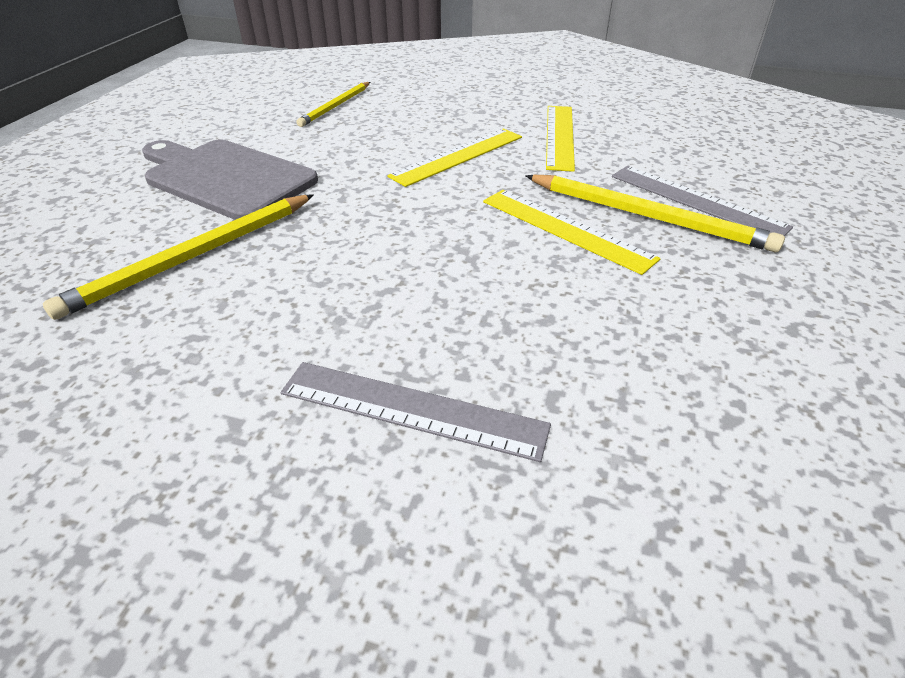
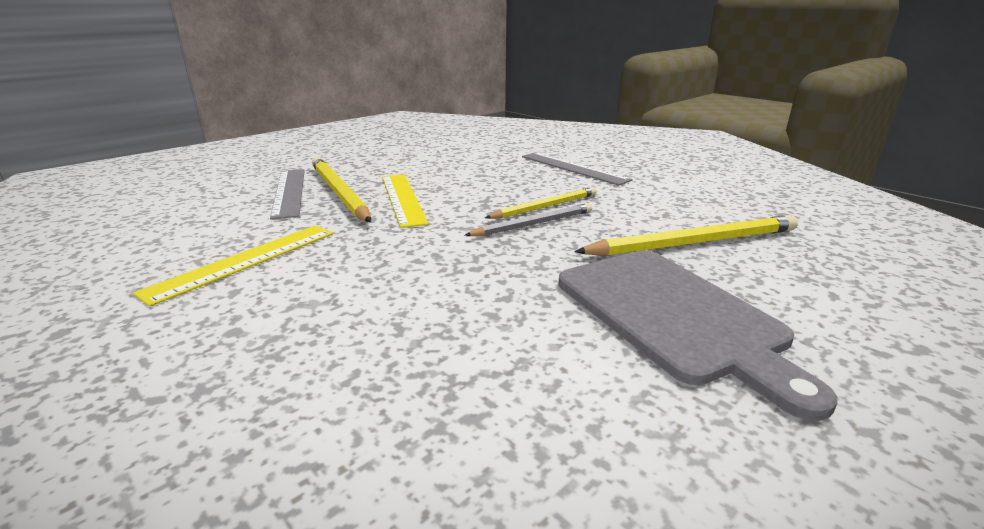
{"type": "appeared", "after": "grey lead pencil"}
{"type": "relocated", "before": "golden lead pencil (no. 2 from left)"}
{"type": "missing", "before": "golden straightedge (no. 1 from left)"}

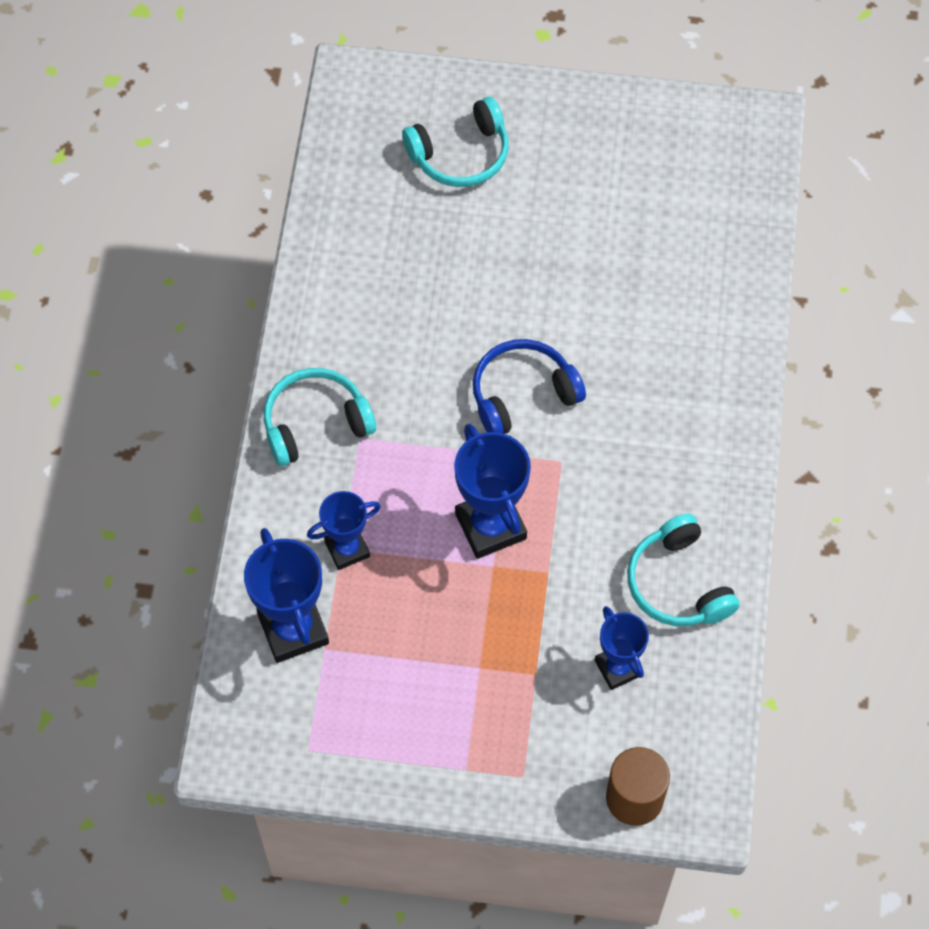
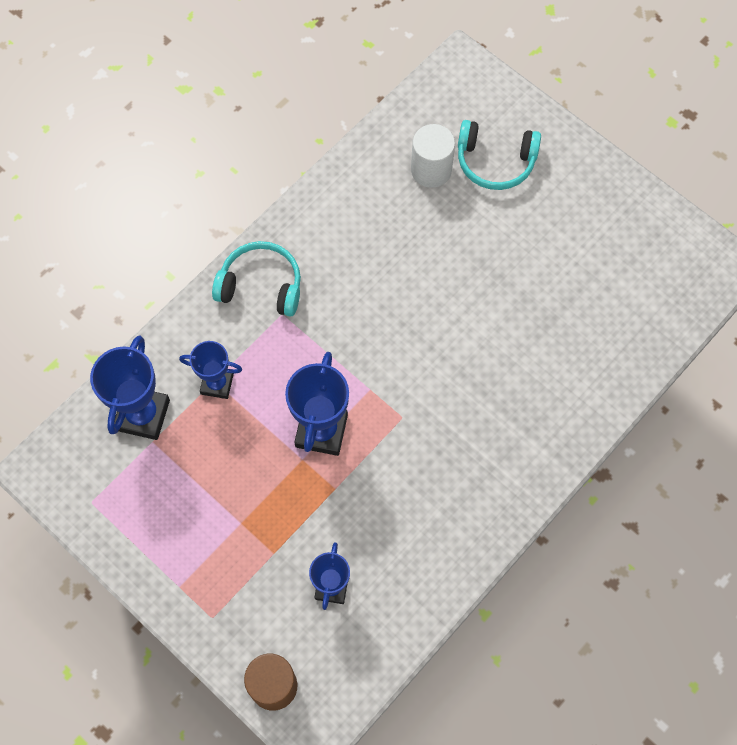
{"type": "appeared", "after": "pure white cylinder"}
{"type": "missing", "before": "blue over-ear headphones"}
{"type": "missing", "before": "turquoise over-ear headphones (no. 3 from left)"}

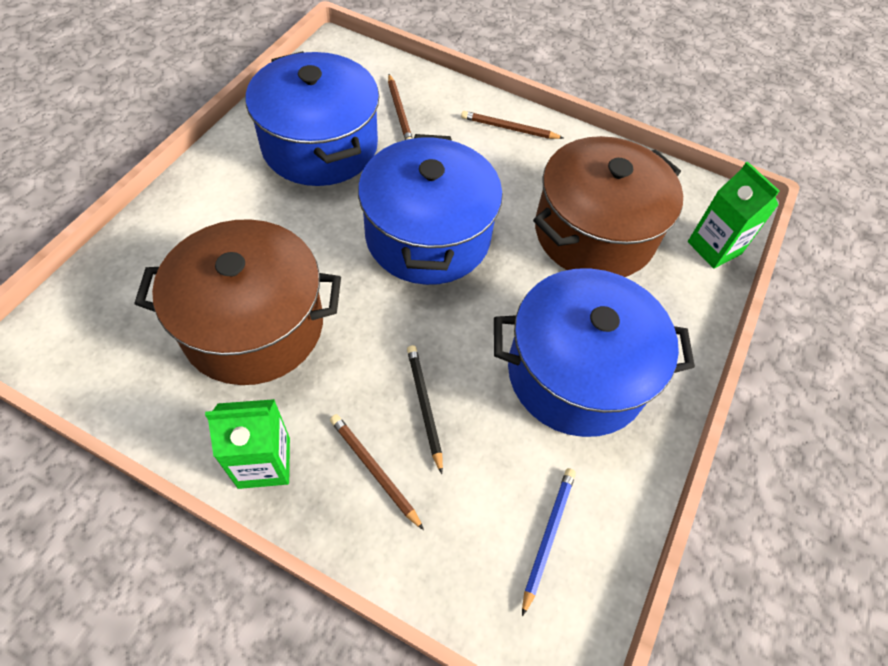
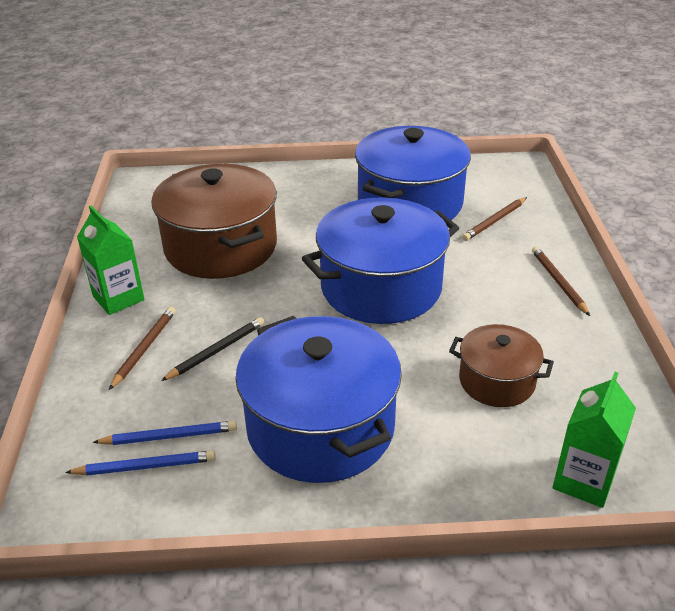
{"type": "appeared", "after": "blue lead pencil (no. 2 from left)"}
{"type": "size", "before": "brown pot (no. 2 from left)", "scale": 0.54}

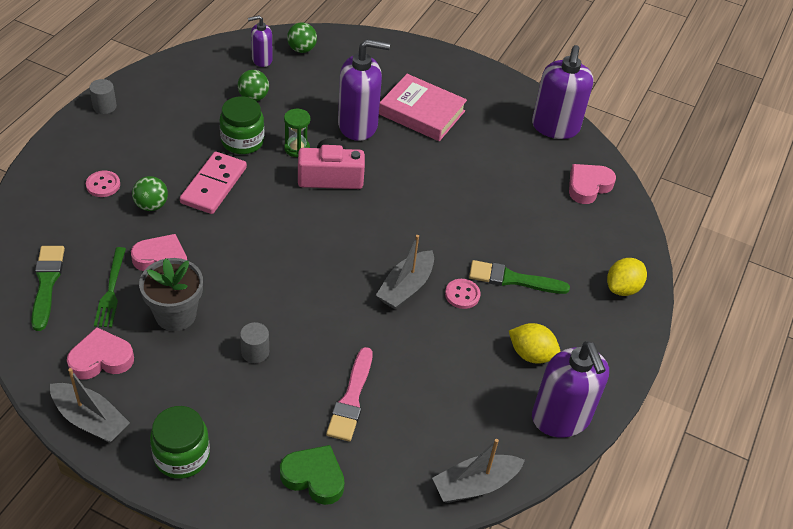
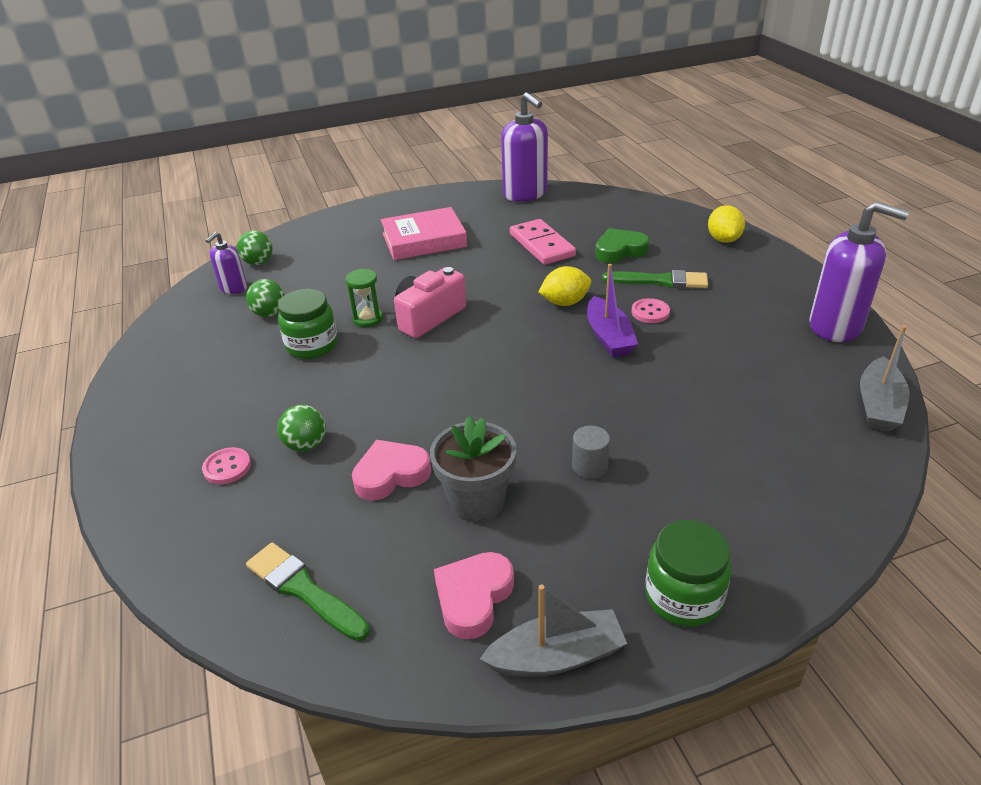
{"type": "relocated", "before": "rose-pink domino piece"}
{"type": "relocated", "before": "golden toy lemon (no. 1 from left)"}
{"type": "colour", "before": "grey toy boat (no. 2 from left)", "after": "purple toy boat"}
{"type": "relocated", "before": "leaf-green heart"}
{"type": "spun", "before": "leaf-green paintbrush (no. 2 from left)", "turn": -135}
{"type": "missing", "before": "grey cylinder (no. 1 from left)"}
{"type": "missing", "before": "leaf-green fork"}
{"type": "missing", "before": "rose-pink paintbrush"}
{"type": "missing", "before": "purple pump bottle (no. 2 from left)"}
{"type": "missing", "before": "rose-pink heart (no. 3 from left)"}

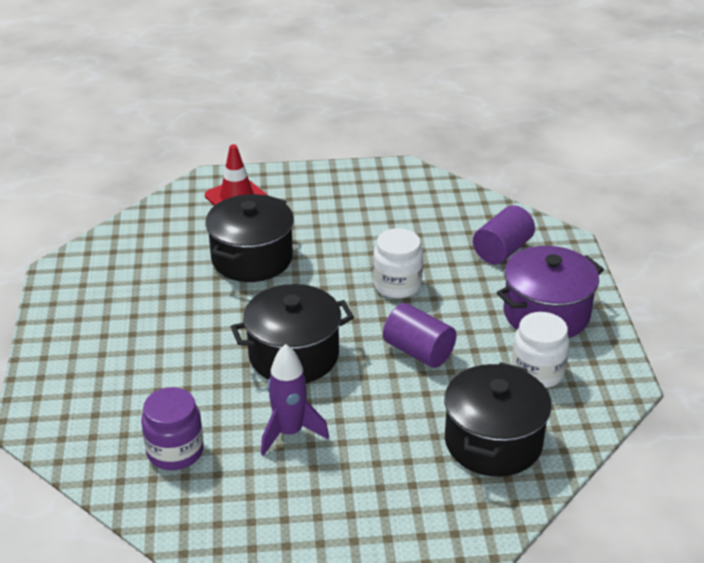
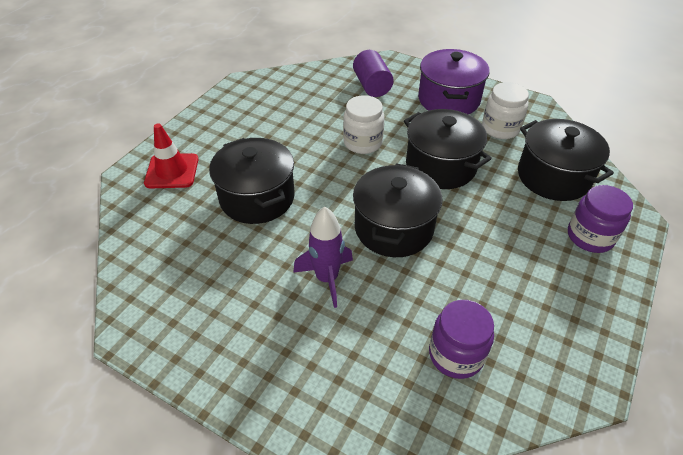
{"type": "relocated", "before": "purple rocket"}
{"type": "exchanged", "before": "purple cylinder (no. 1 from left)", "after": "black pot (no. 3 from left)"}
{"type": "appeared", "after": "purple jar (no. 2 from left)"}

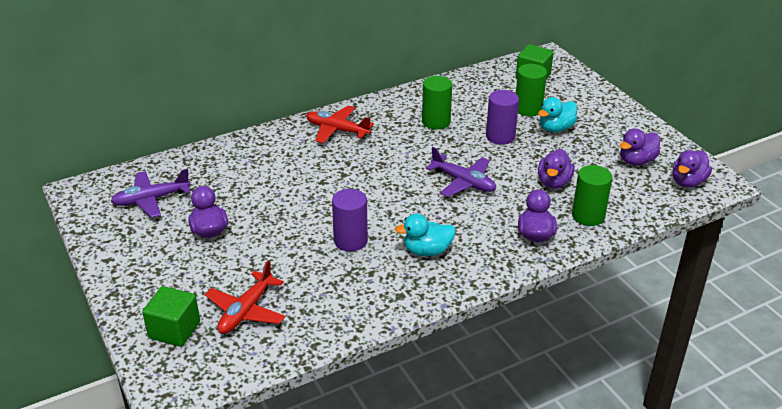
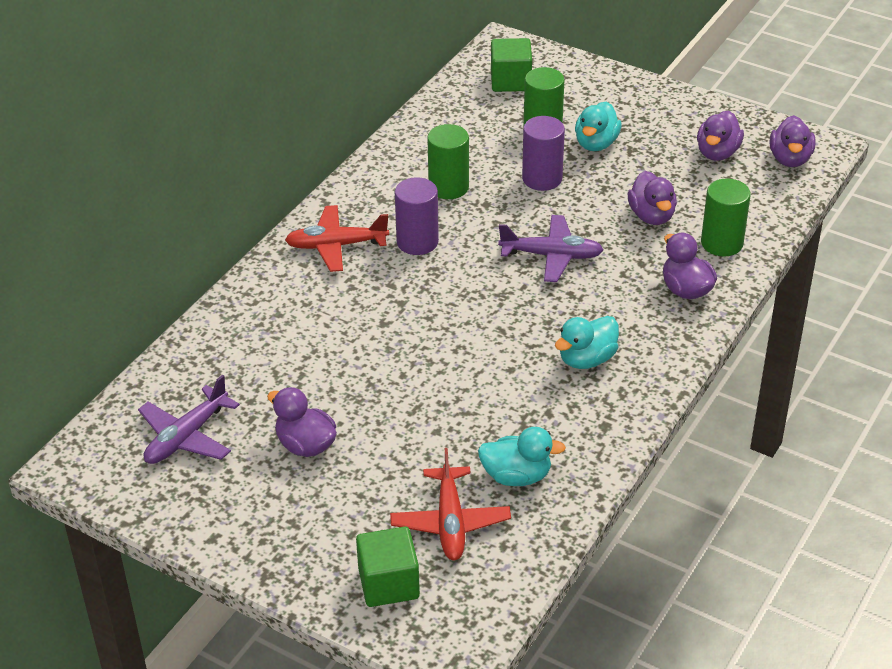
{"type": "relocated", "before": "purple cylinder (no. 1 from left)"}
{"type": "appeared", "after": "turquoise rubber duck (no. 1 from left)"}

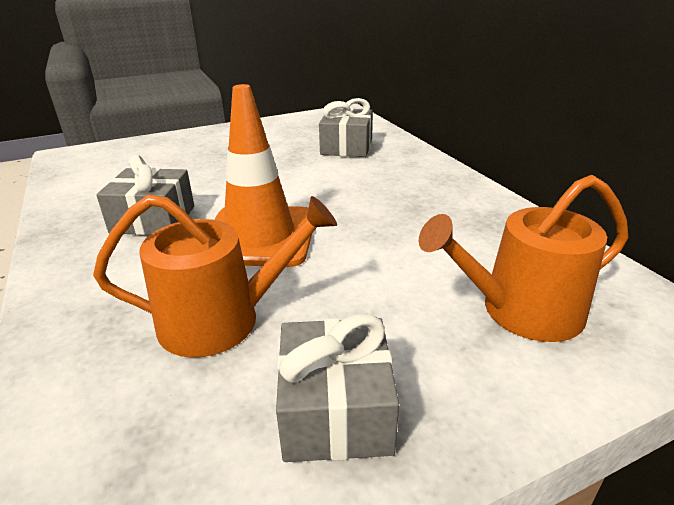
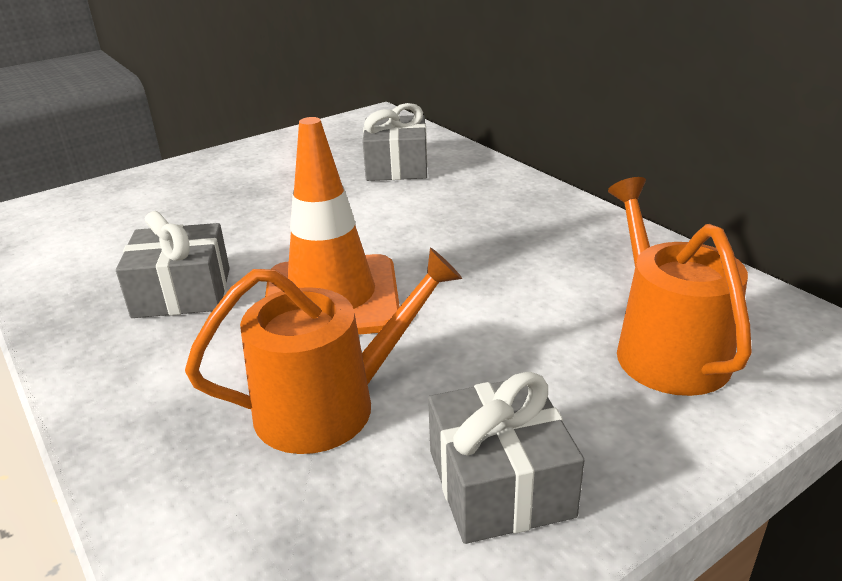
{"type": "spun", "before": "orange-coloured sprinkling can (no. 2 from left)", "turn": 105}

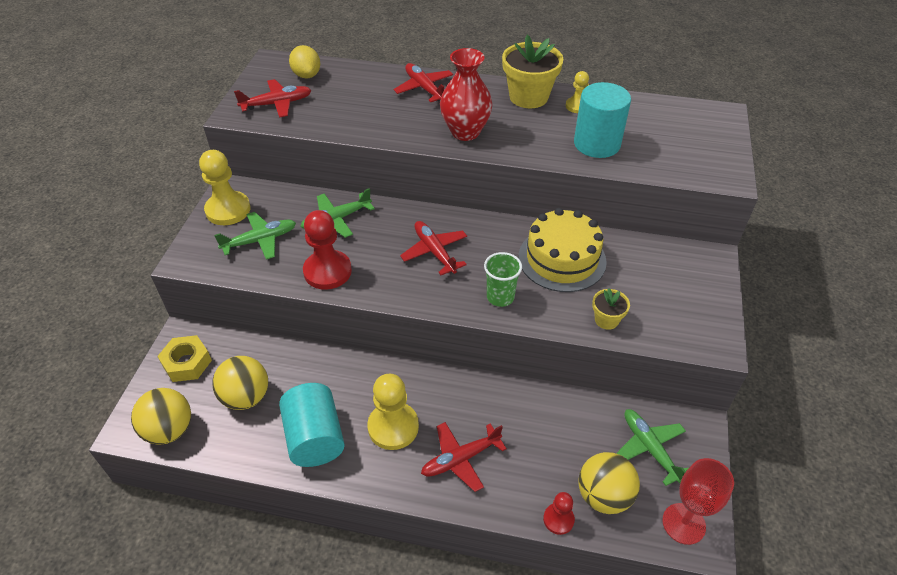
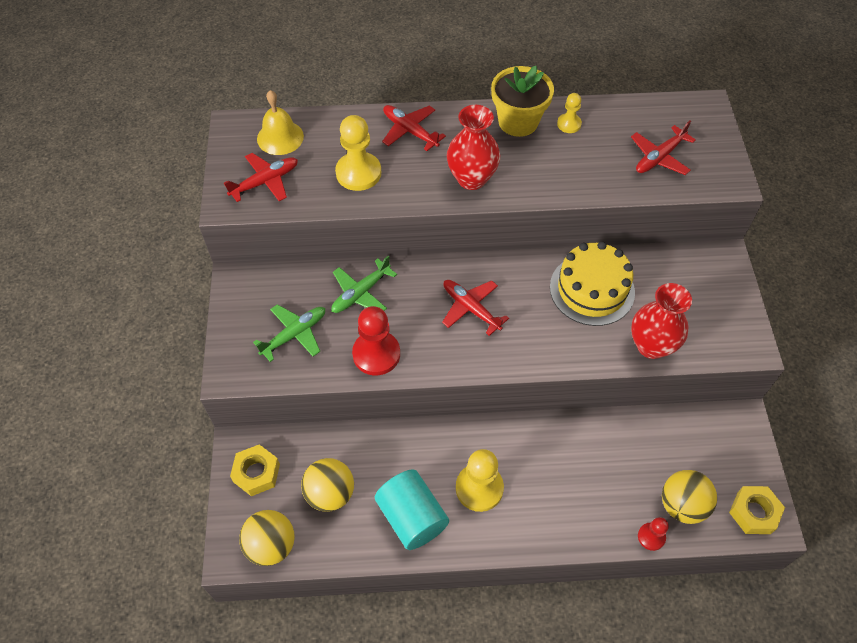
{"type": "exchanged", "before": "golden toy lemon", "after": "golden bell"}
{"type": "relocated", "before": "golden chess pawn (no. 1 from left)"}
{"type": "relocated", "before": "scarlet aeroplane (no. 4 from left)"}
{"type": "exchanged", "before": "golden potted plant (no. 2 from left)", "after": "scarlet vase (no. 2 from left)"}
{"type": "exchanged", "before": "scarlet chalice", "after": "golden hexagon nut (no. 2 from left)"}
{"type": "missing", "before": "leaf-green tumbler"}
{"type": "missing", "before": "turquoise cylinder (no. 2 from left)"}
{"type": "missing", "before": "leaf-green aeroplane (no. 3 from left)"}

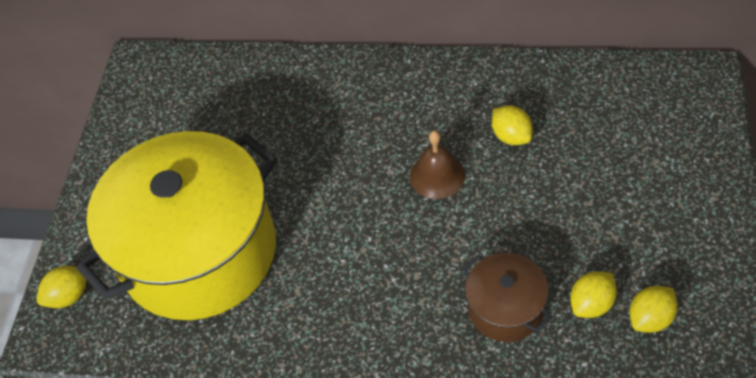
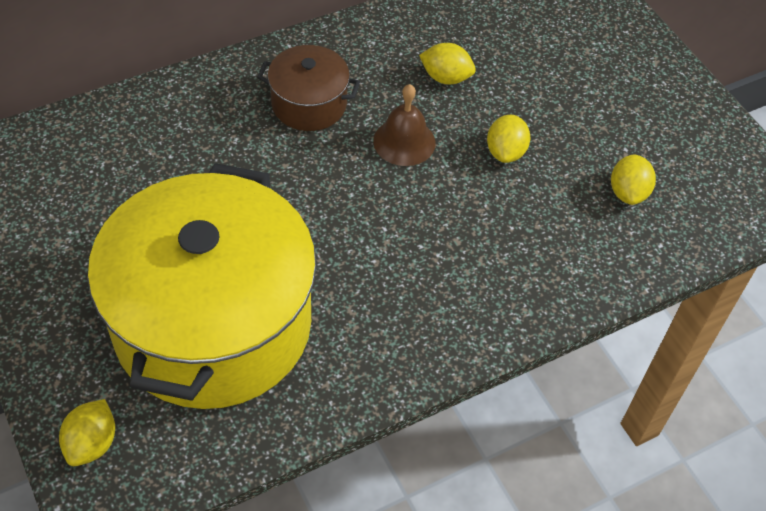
{"type": "relocated", "before": "brown pot"}
{"type": "relocated", "before": "golden toy lemon (no. 4 from left in the first image)", "after": "golden toy lemon (no. 3 from left)"}

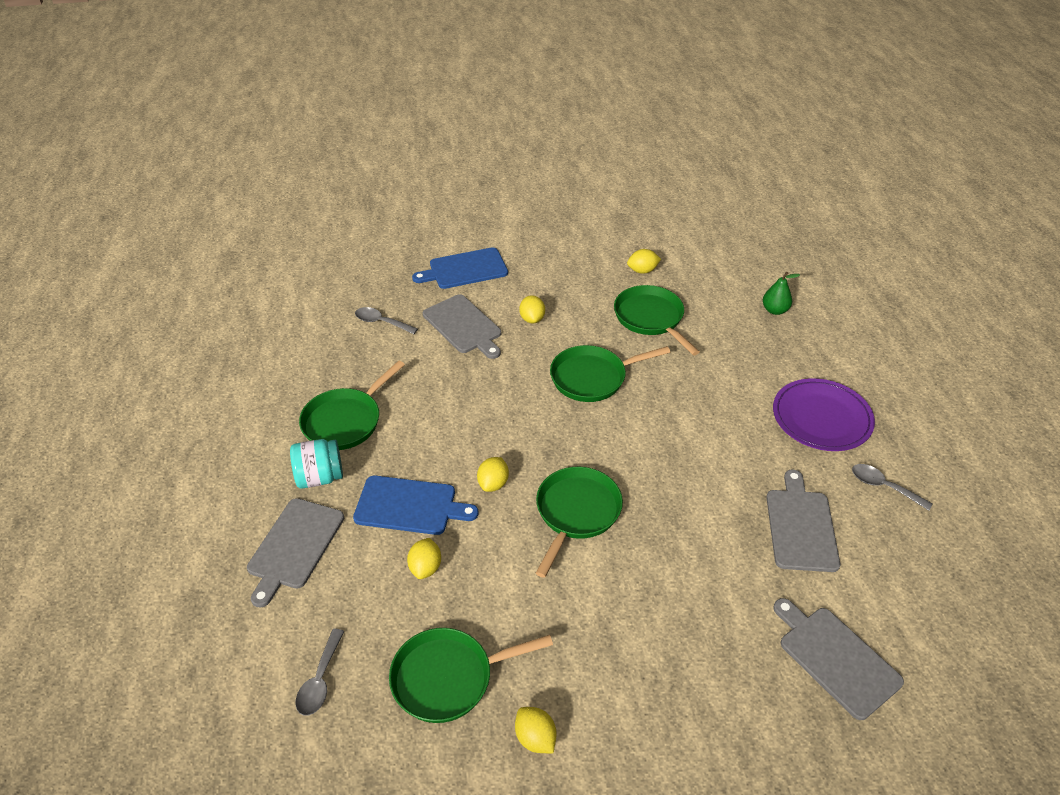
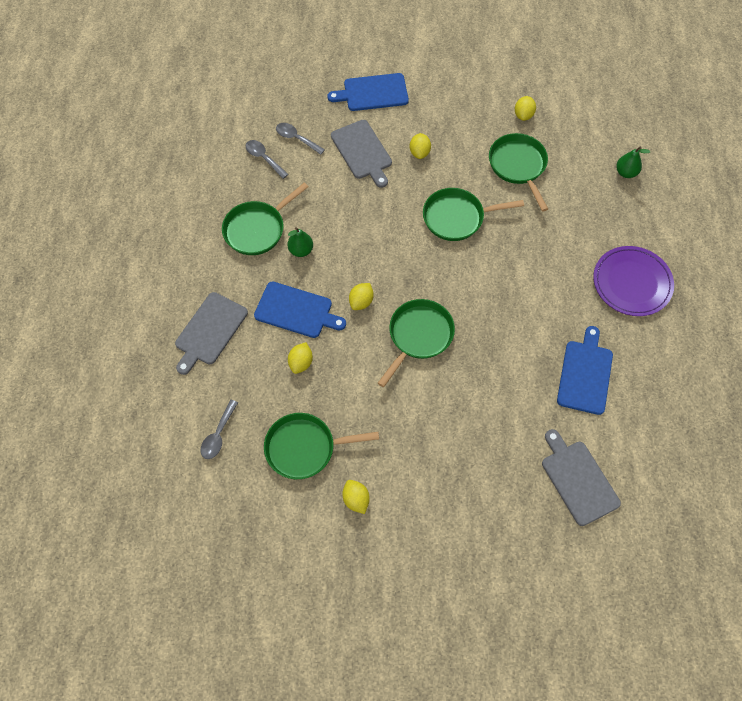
{"type": "relocated", "before": "grey spoon (no. 3 from left in the first image)", "after": "grey spoon (no. 2 from left)"}
{"type": "appeared", "after": "leaf-green pear (no. 1 from left)"}
{"type": "spun", "before": "golden toy lemon (no. 5 from left)", "turn": -75}
{"type": "colour", "before": "grey bread board (no. 3 from left)", "after": "blue bread board (no. 3 from left)"}
{"type": "missing", "before": "turquoise jar"}

